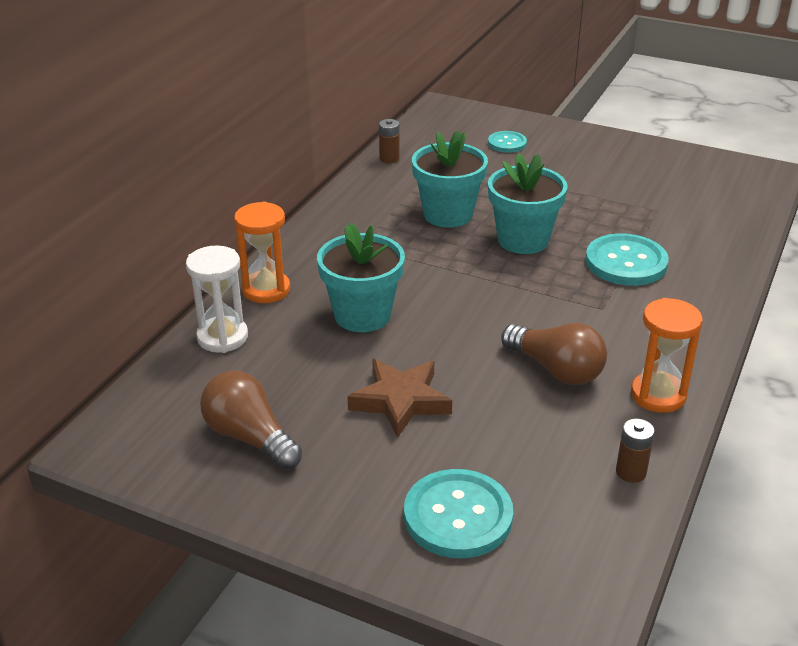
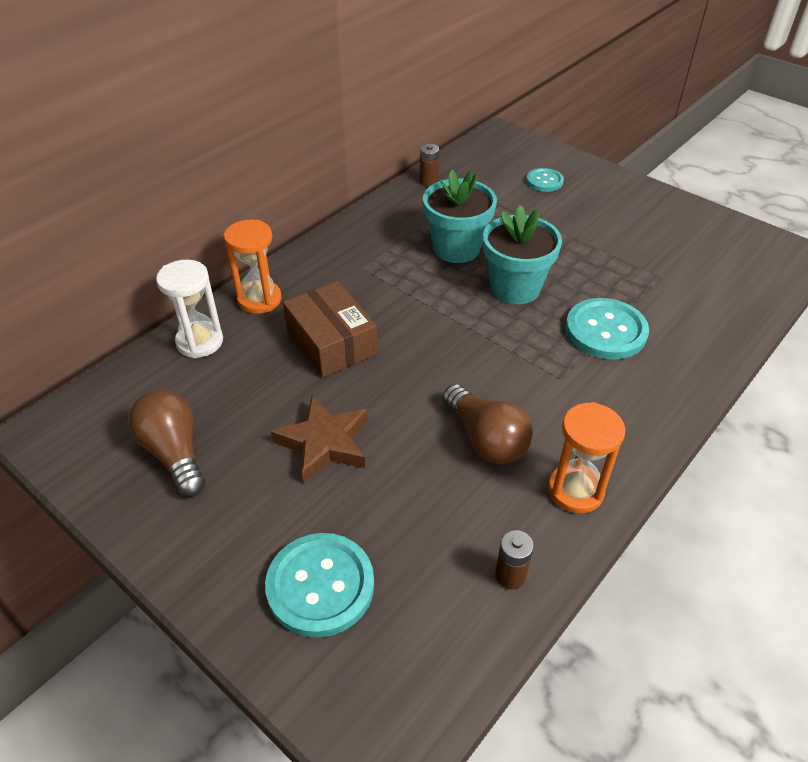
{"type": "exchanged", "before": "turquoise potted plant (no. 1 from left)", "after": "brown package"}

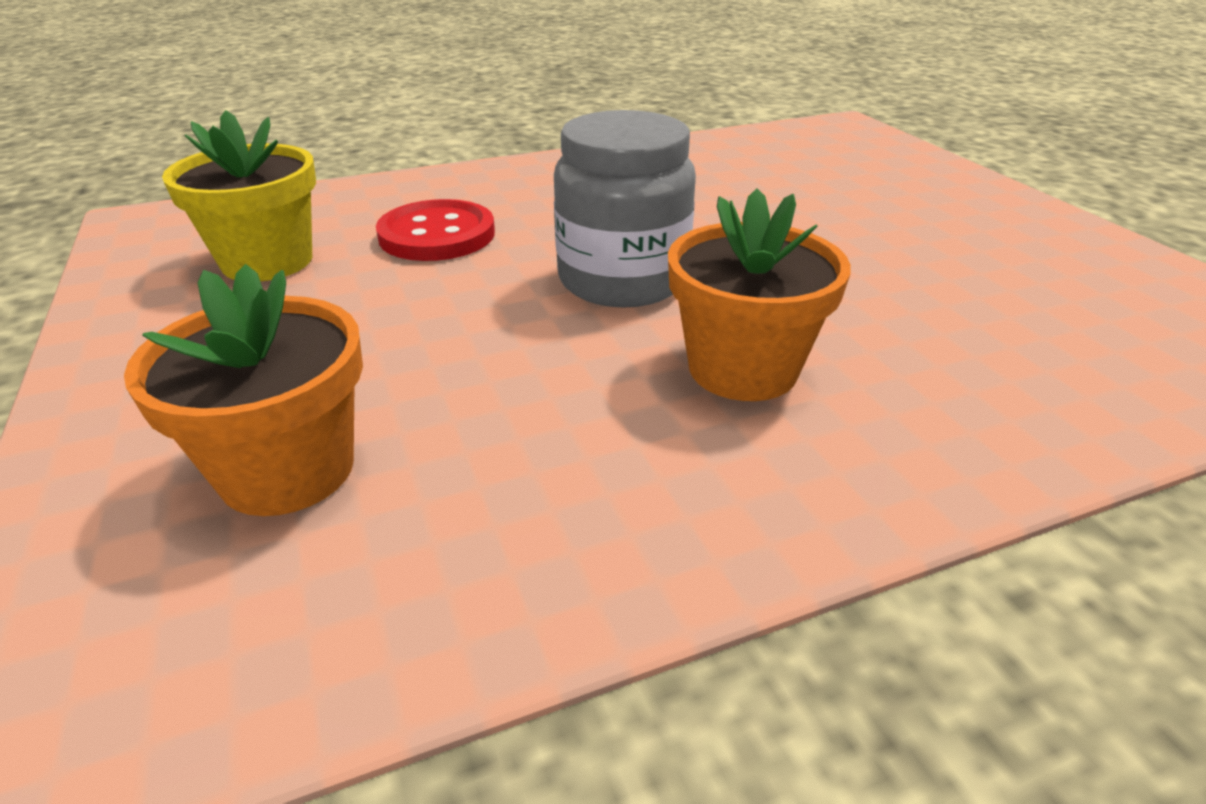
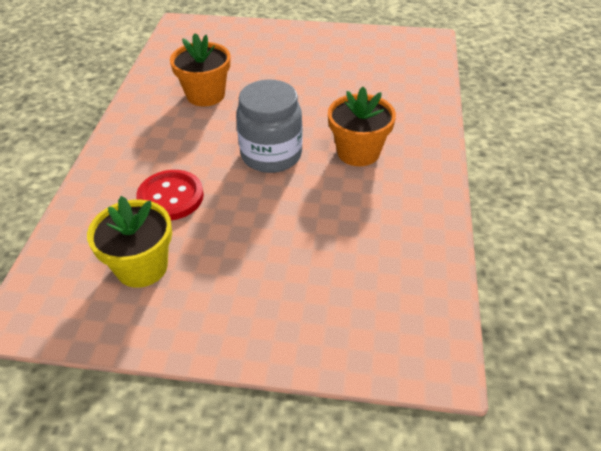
{"type": "relocated", "before": "orange-coloured potted plant (no. 1 from left)"}

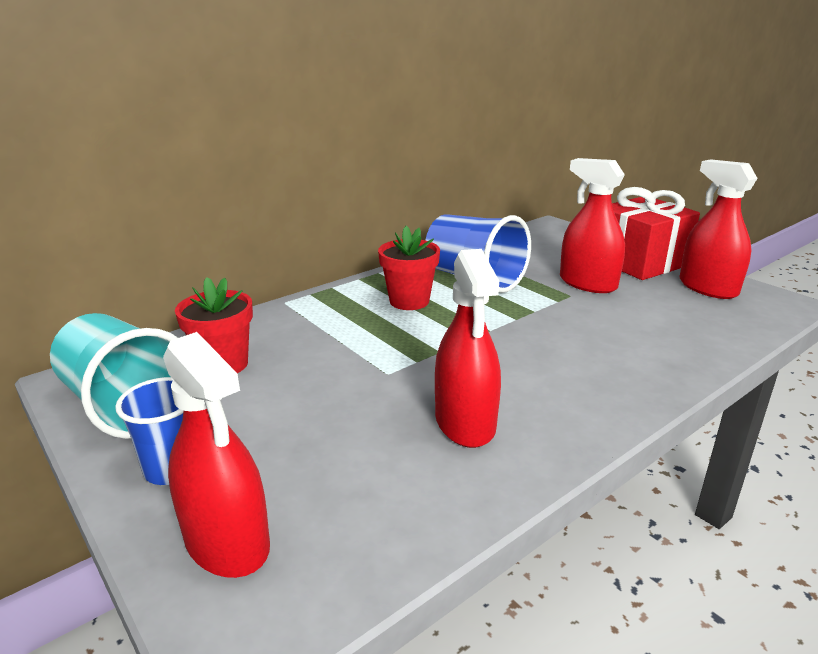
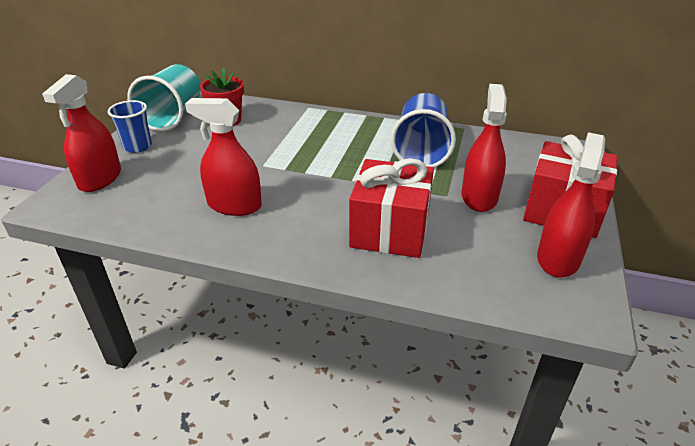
{"type": "spun", "before": "scarlet spray bottle (no. 2 from left)", "turn": 60}
{"type": "appeared", "after": "scarlet gift (no. 1 from left)"}
{"type": "missing", "before": "scarlet potted plant (no. 2 from left)"}

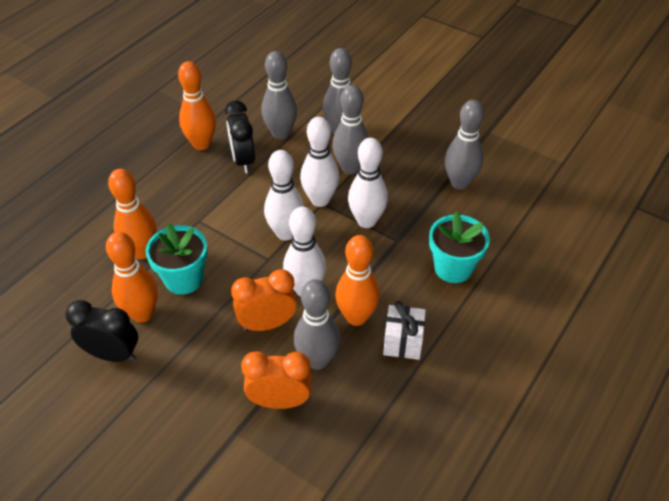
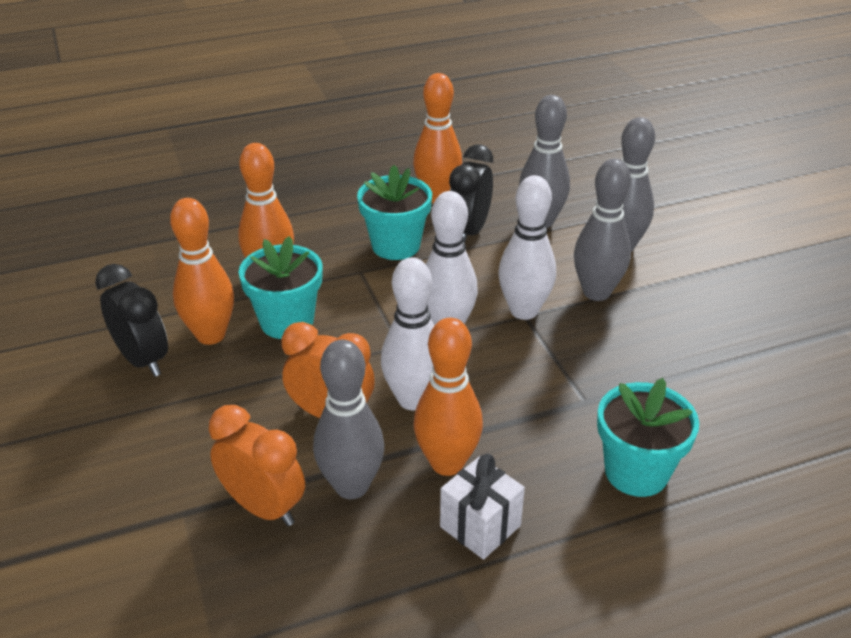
{"type": "appeared", "after": "turquoise potted plant (no. 2 from left)"}
{"type": "missing", "before": "pure white bowling pin (no. 4 from left)"}
{"type": "missing", "before": "grey bowling pin (no. 5 from left)"}

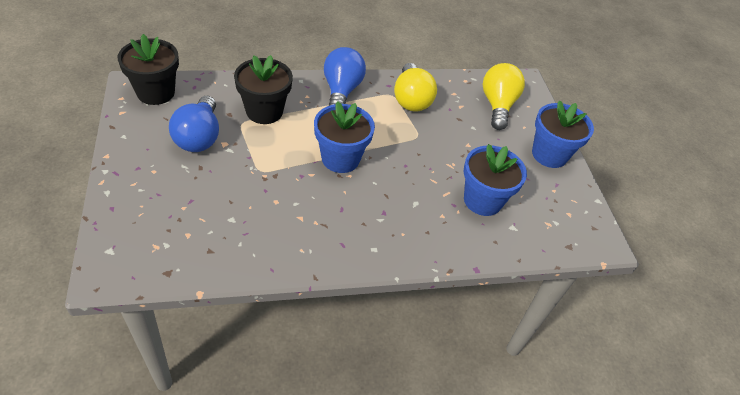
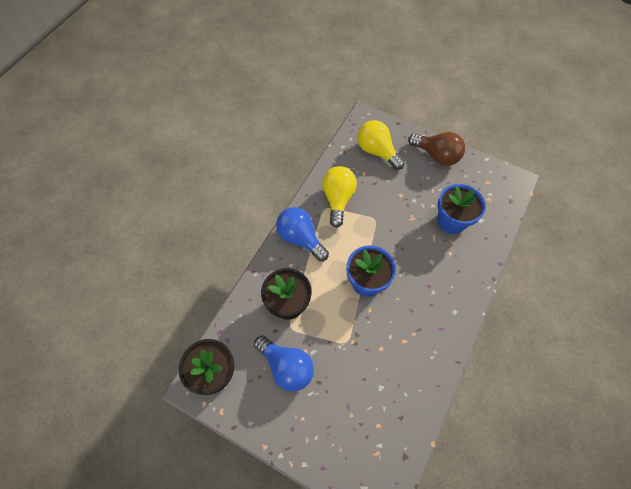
{"type": "spun", "before": "golden light bulb (no. 1 from left)", "turn": -120}
{"type": "exchanged", "before": "blue potted plant (no. 3 from left)", "after": "brown light bulb"}

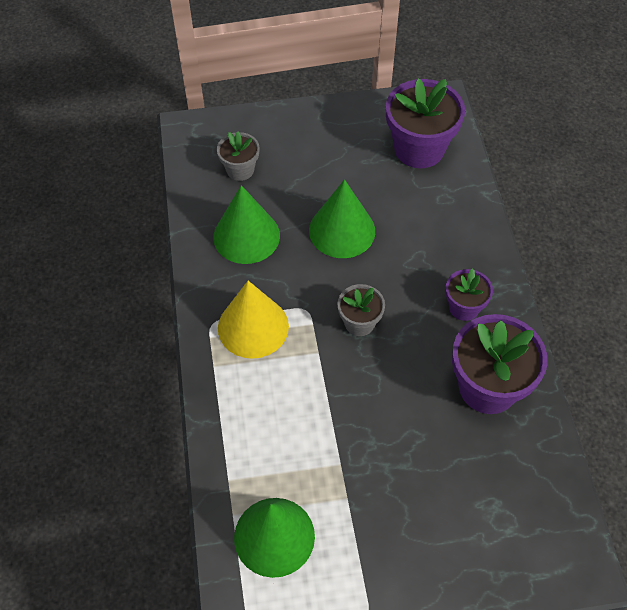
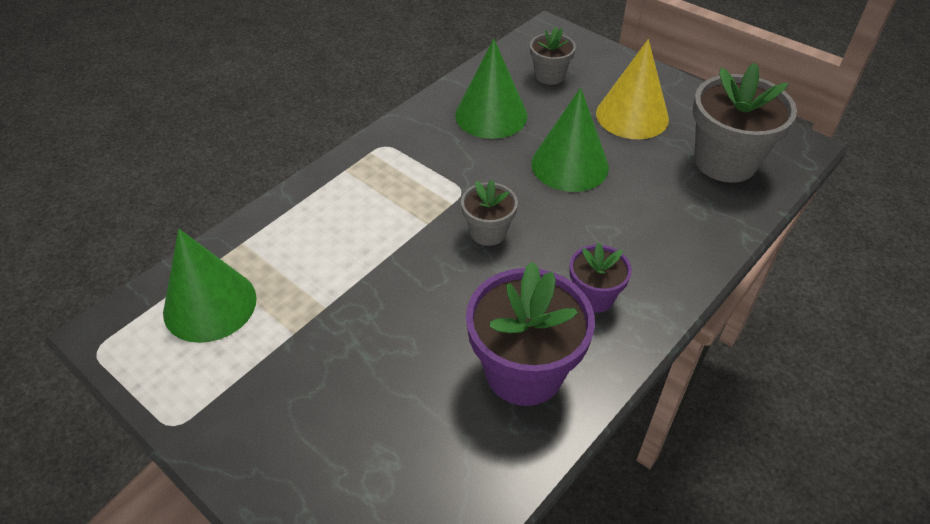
{"type": "relocated", "before": "golden solid cone"}
{"type": "colour", "before": "purple potted plant (no. 1 from left)", "after": "grey potted plant (no. 3 from left)"}

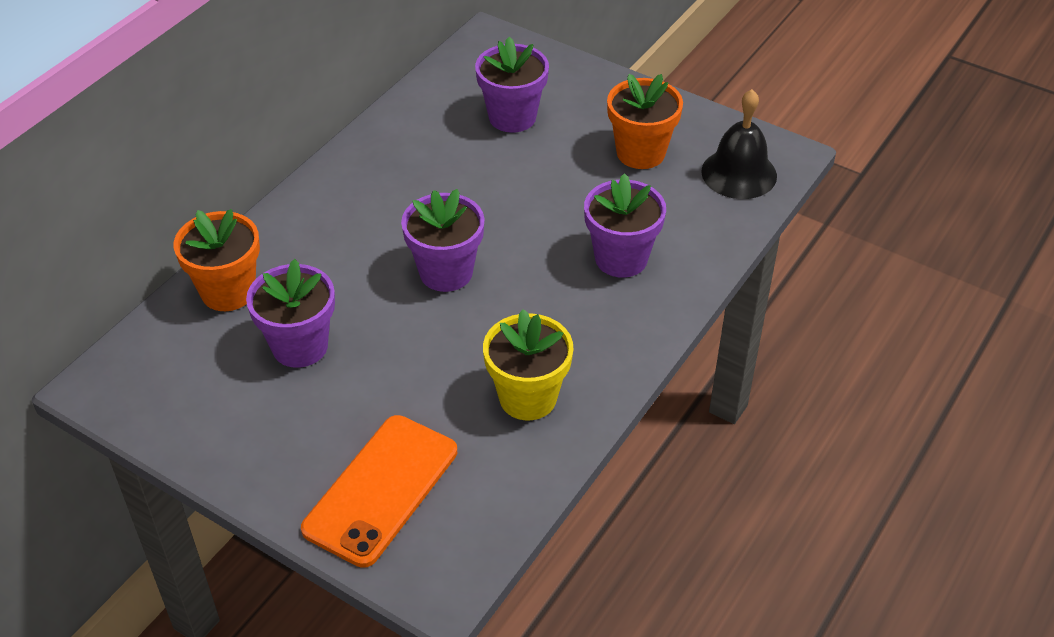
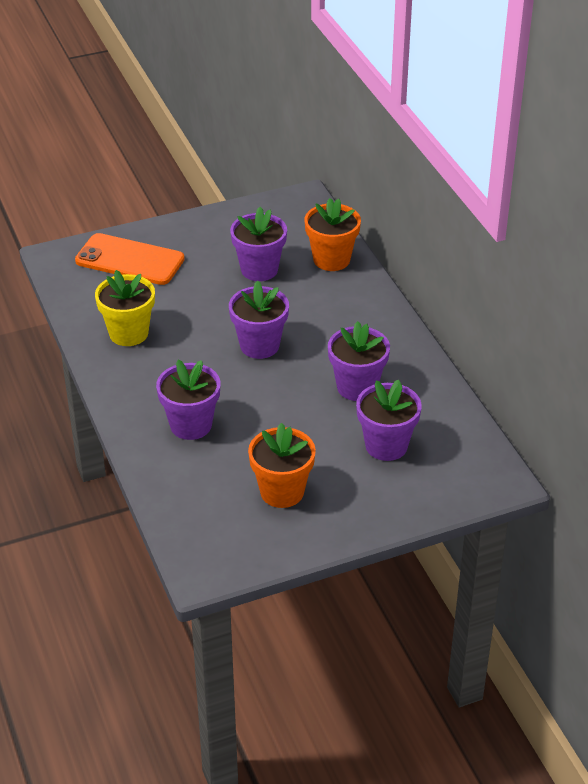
{"type": "spun", "before": "orange-coloured smartphone", "turn": -45}
{"type": "appeared", "after": "purple potted plant (no. 4 from left)"}
{"type": "missing", "before": "black bell"}

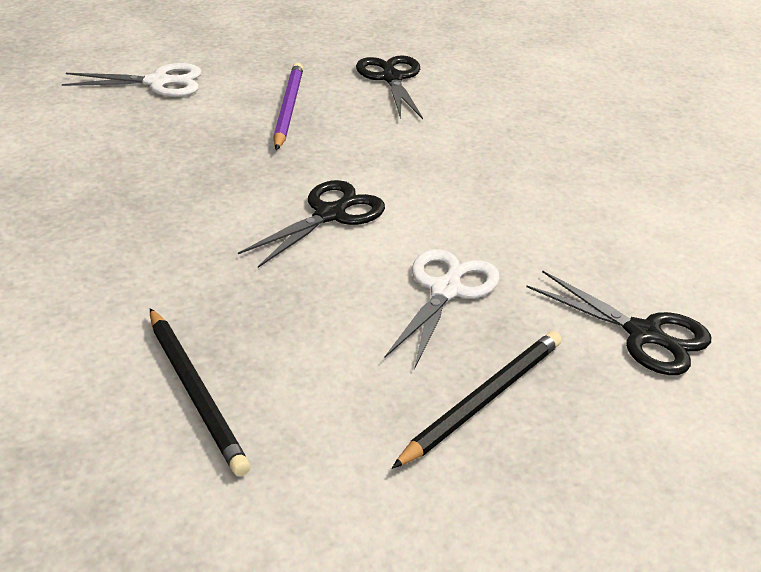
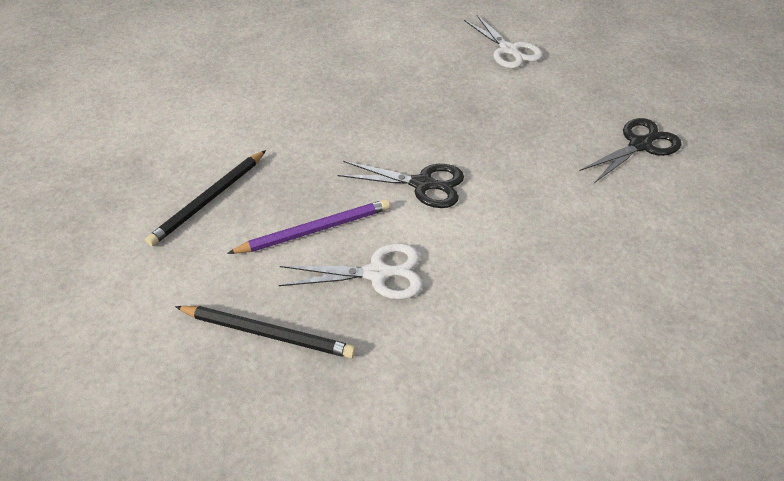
{"type": "relocated", "before": "purple lead pencil"}
{"type": "missing", "before": "black pair of scissors (no. 3 from left)"}

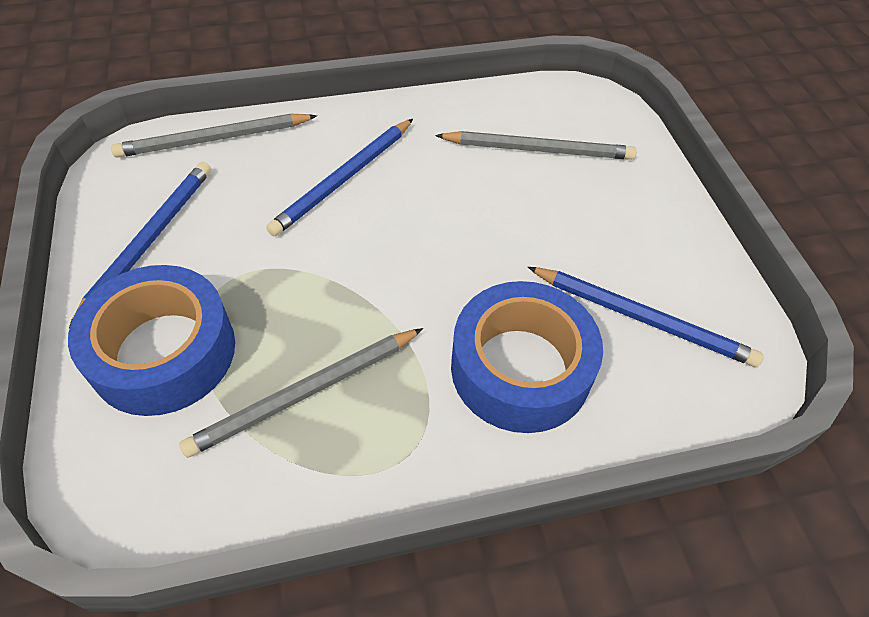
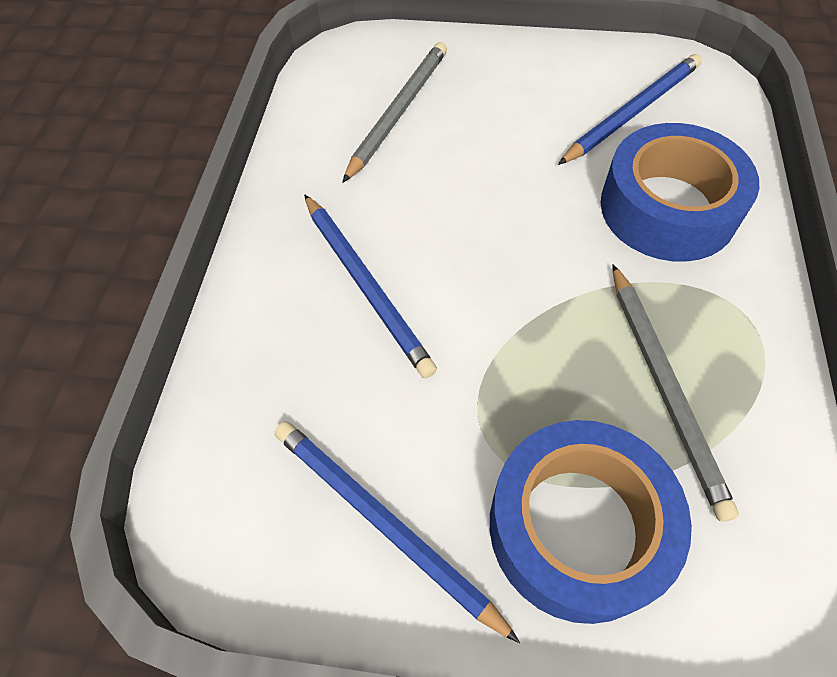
{"type": "missing", "before": "grey lead pencil (no. 1 from left)"}

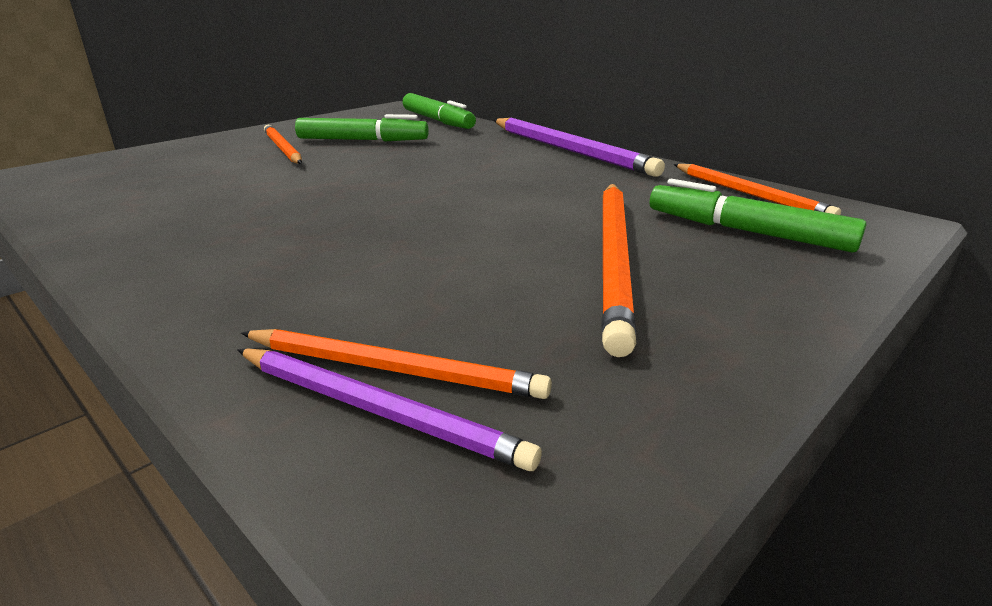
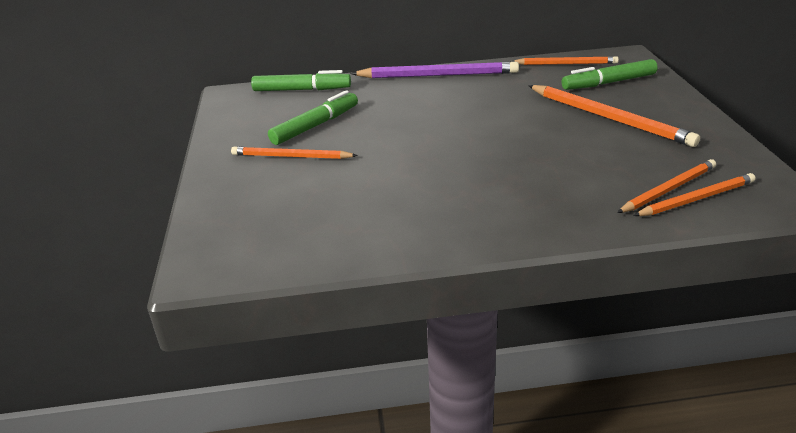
{"type": "colour", "before": "purple lead pencil (no. 1 from left)", "after": "orange-coloured lead pencil (no. 5 from left)"}

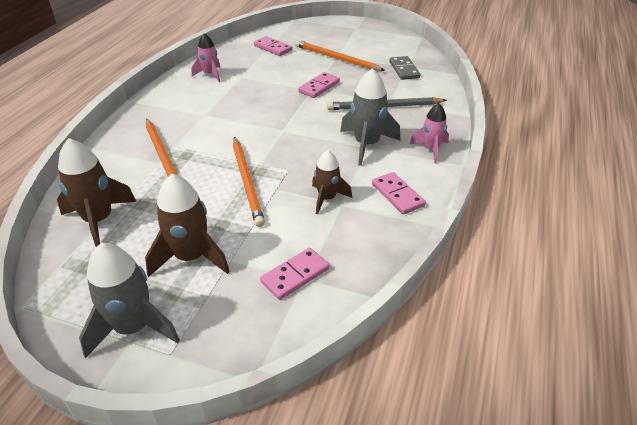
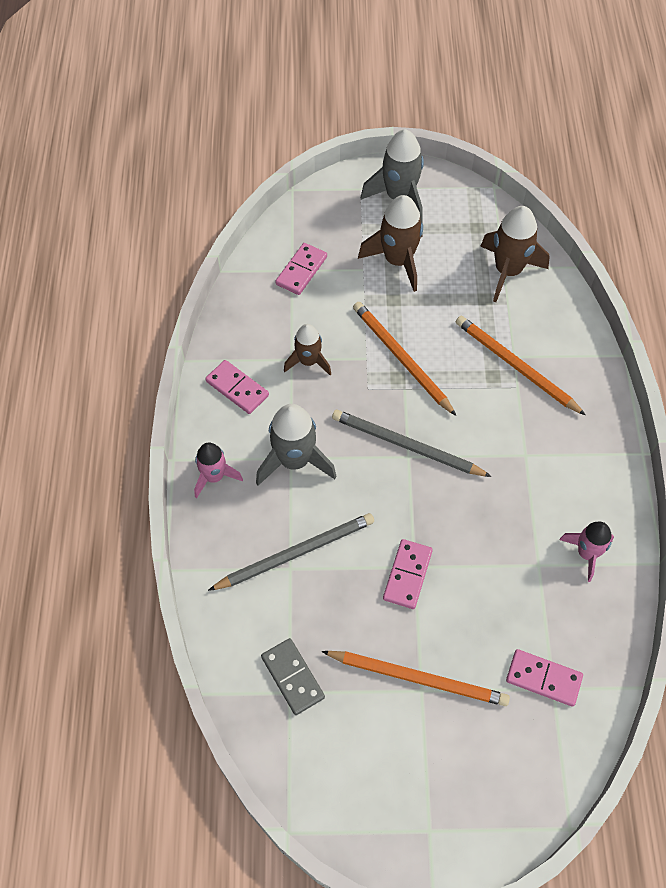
{"type": "appeared", "after": "grey lead pencil (no. 2 from left)"}

